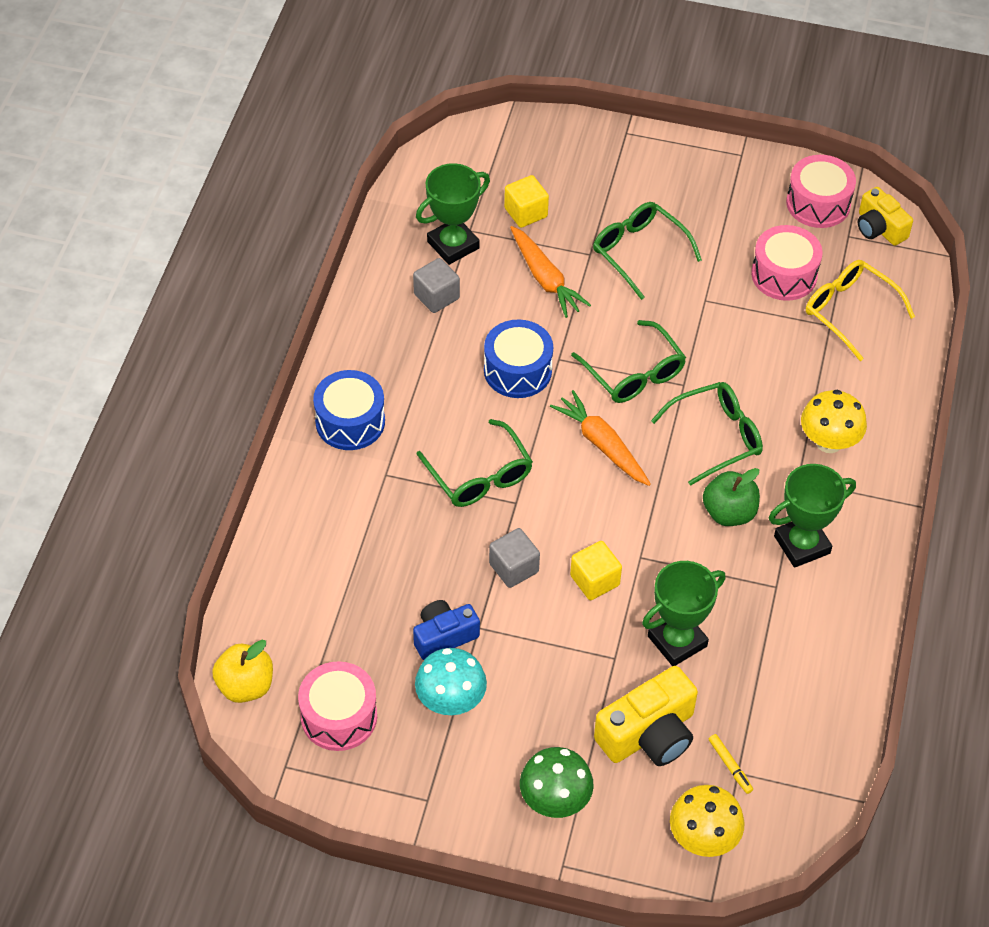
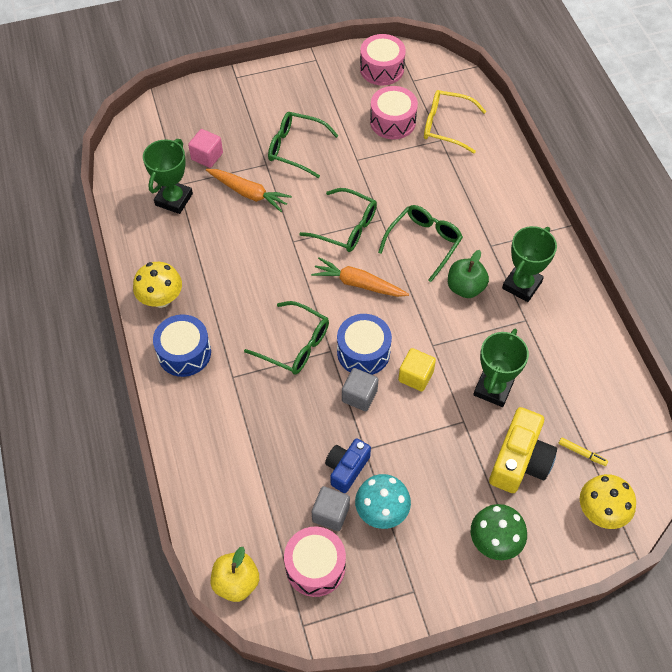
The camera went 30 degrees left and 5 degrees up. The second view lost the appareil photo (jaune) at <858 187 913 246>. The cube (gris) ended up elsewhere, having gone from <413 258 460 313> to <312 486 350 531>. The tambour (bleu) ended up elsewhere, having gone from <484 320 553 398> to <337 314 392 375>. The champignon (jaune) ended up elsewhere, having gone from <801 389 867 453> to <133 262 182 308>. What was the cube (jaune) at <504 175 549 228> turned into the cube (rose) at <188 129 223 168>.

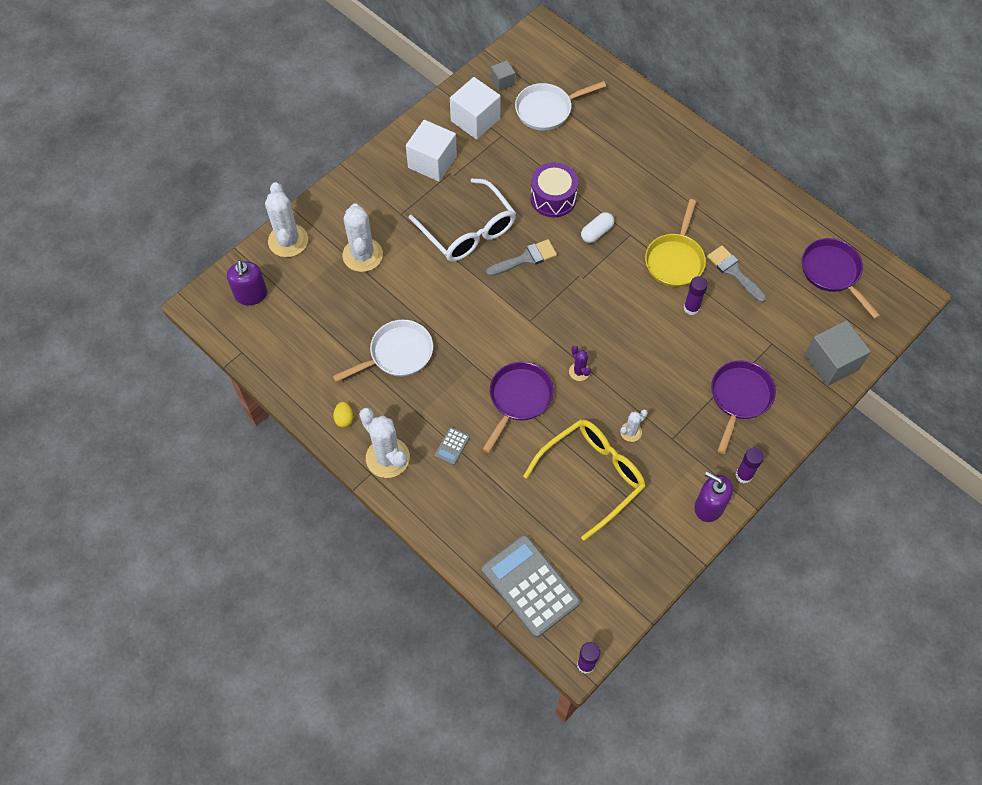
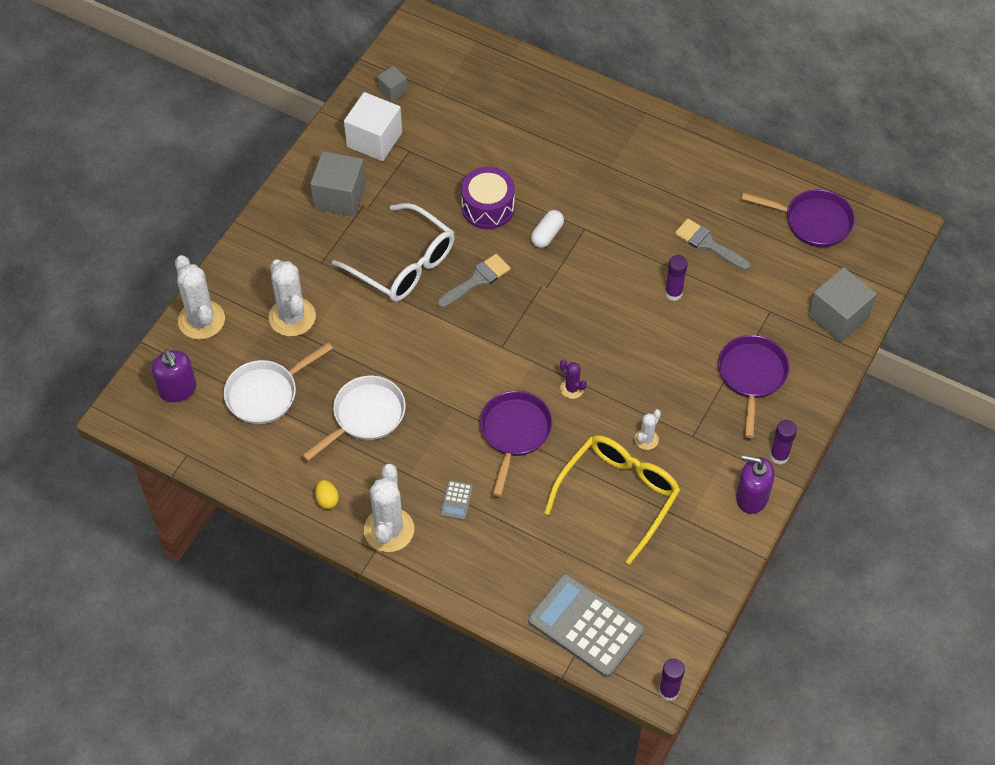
The camera went 15 degrees left and 5 degrees down. The second view lost the poêle (jaune) at <645 199 706 287>. The poêle (blanc) ended up elsewhere, having gone from <515 81 606 131> to <224 342 333 424>. What was the cube (blanc) at <406 120 457 182> turned into the cube (gris) at <310 151 366 217>. The cactus (blanc) at <359 408 410 478> ended up facing another way, 60 degrees clockwise from before. The poêle (violet) at <802 238 880 319> ended up facing another way, 150 degrees clockwise from before.

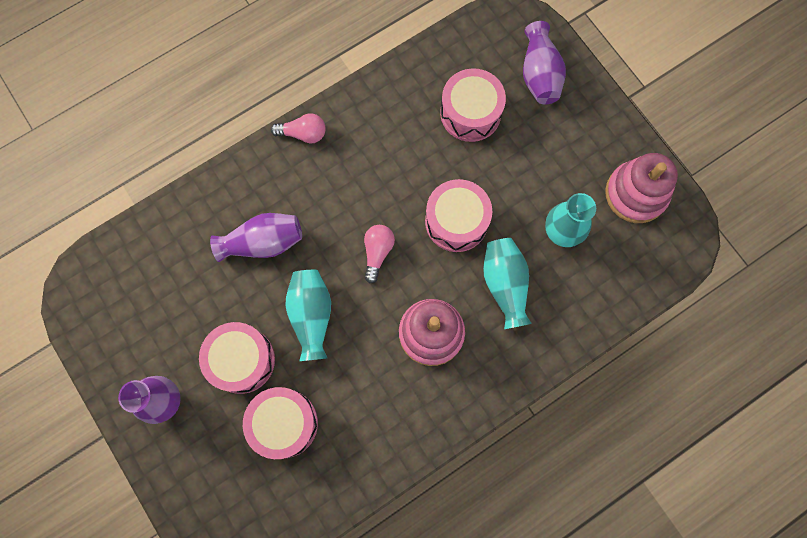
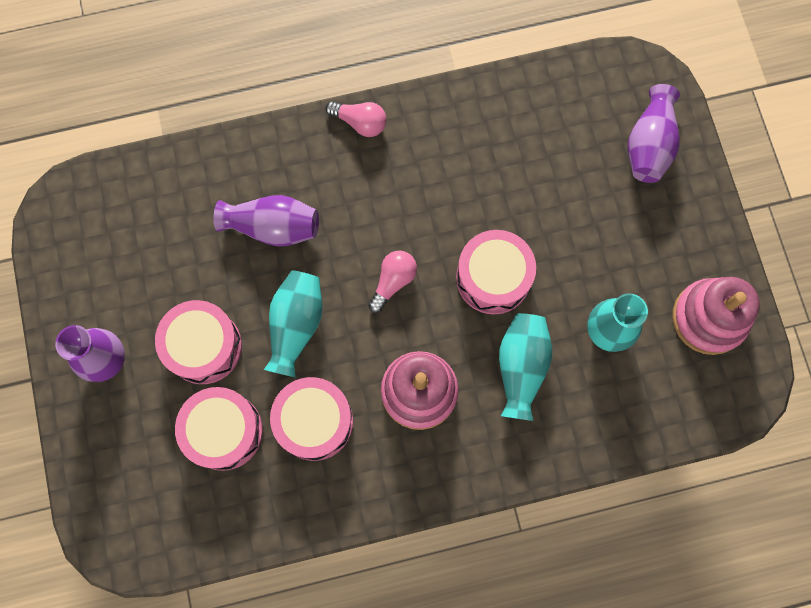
The camera went 20 degrees right and 0 degrees up. The tambour (rose) ended up elsewhere, having gone from <440 68 506 142> to <270 377 353 461>.

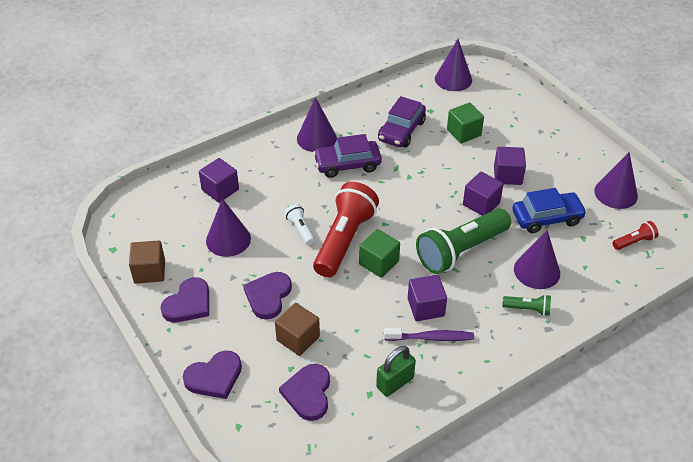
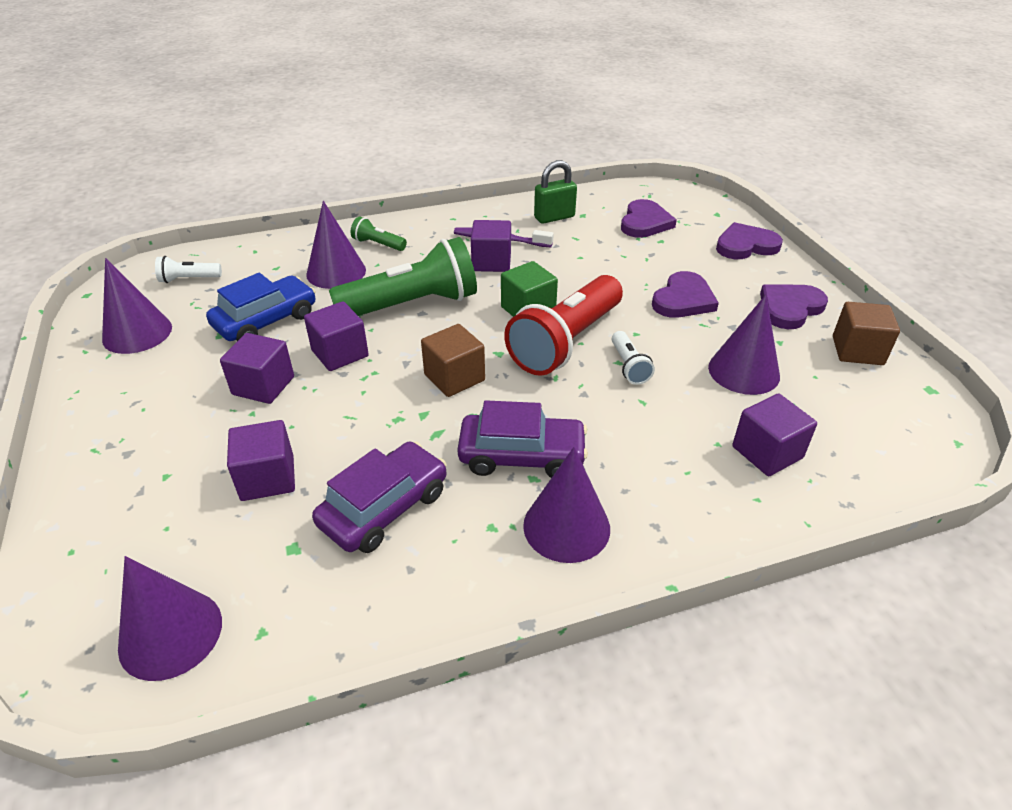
The camera went 165 degrees left and 5 degrees down. The cube (marron) ended up elsewhere, having gone from <275 303 320 356> to <421 324 485 397>. What was the cube (vert) at <447 103 484 143> turned into the cube (violet) at <227 420 295 501>. What was the lampe de poche (rouge) at <613 221 658 250> turned into the lampe de poche (blanc) at <155 256 222 283>. The voiture (bleu) at <512 188 587 233> ended up facing another way, 135 degrees clockwise from before.

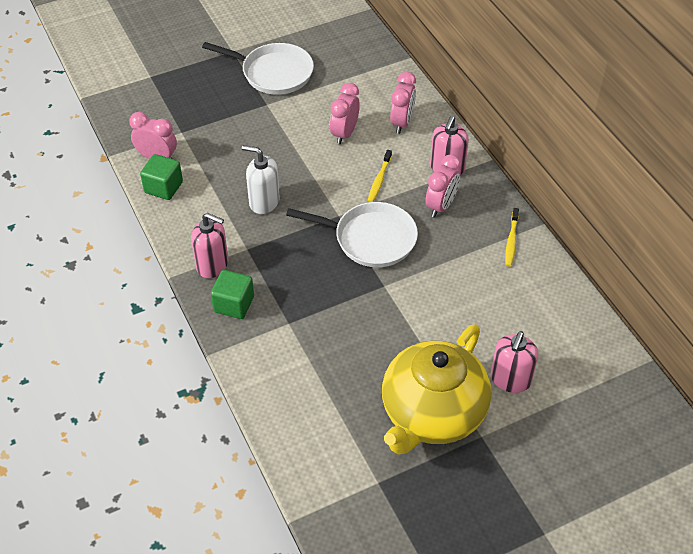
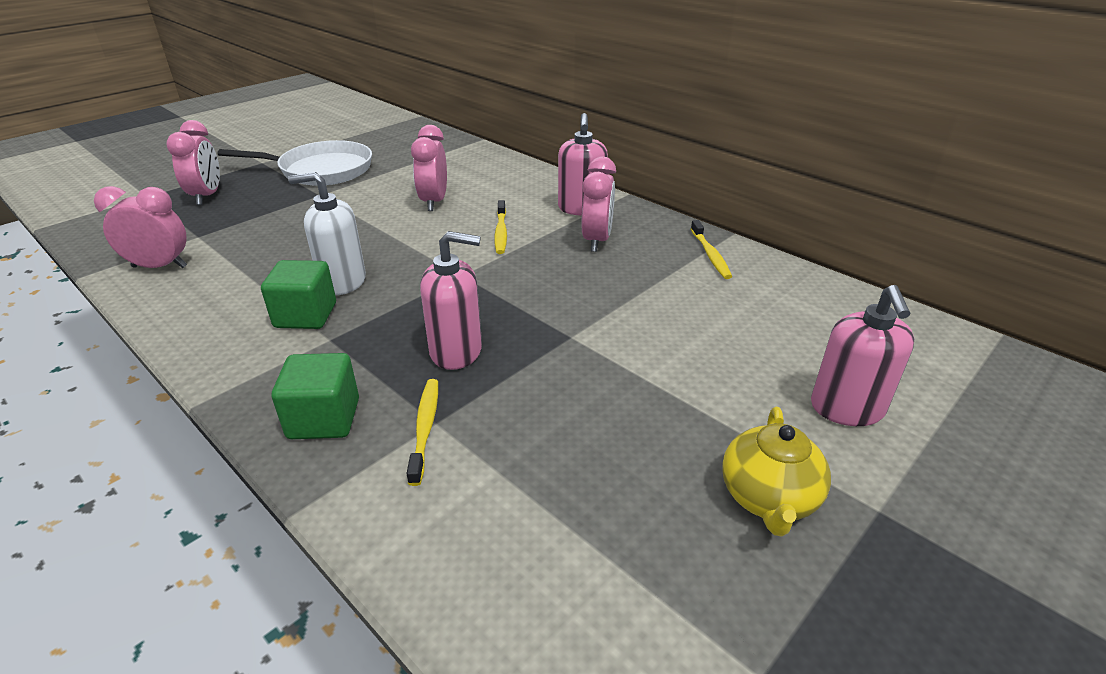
The camera went 20 degrees left and 15 degrees down. The second view lost the poêle (blanc) at <286 202 418 267>. The second view gained the brosse à dents (jaune) at <407 379 438 486>. The cube (vert) ended up elsewhere, having gone from <140 154 183 200> to <261 260 336 329>. The distributeur de savon (rose) ended up elsewhere, having gone from <191 213 228 278> to <420 231 482 370>. The réveil (rose) ended up elsewhere, having gone from <390 72 416 134> to <166 120 220 205>. The size of the théière (jaune) at <382 324 491 455> changed by a factor of 0.48.

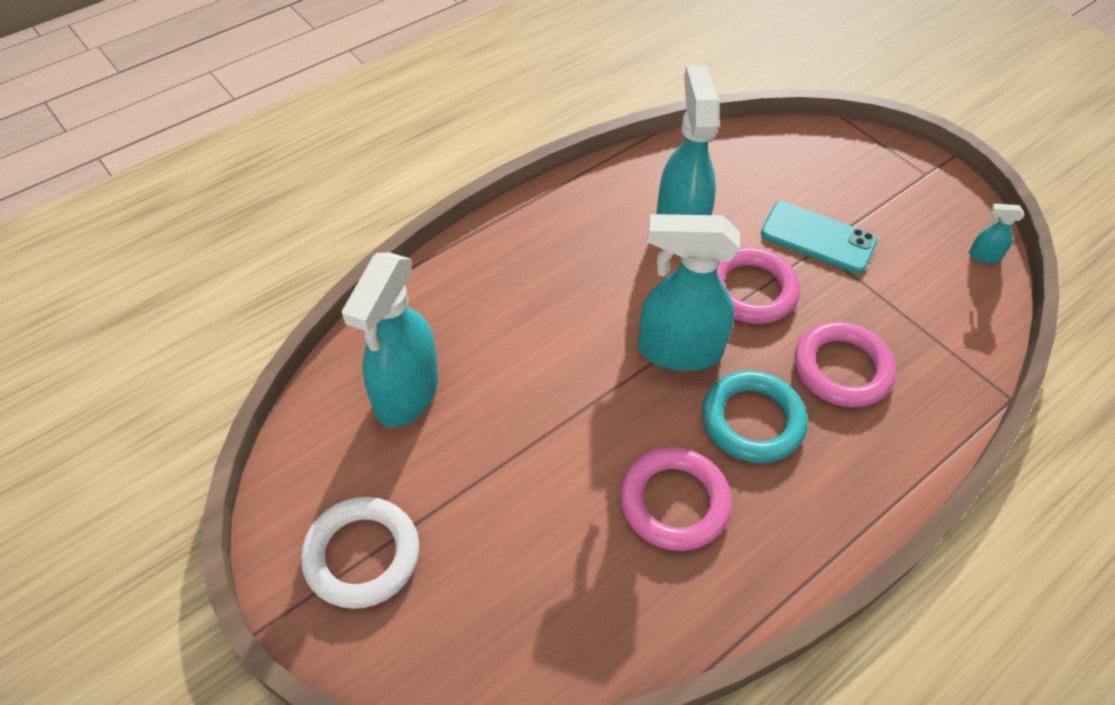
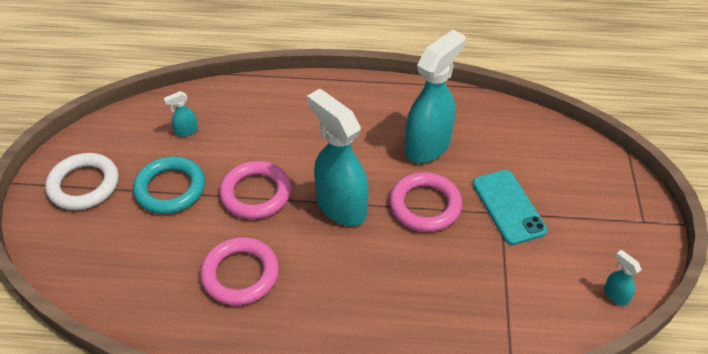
The camera went 45 degrees right and 5 degrees down. The anneau (turquoise) ended up elsewhere, having gone from <702 371 807 463> to <133 156 205 214>. The anneau (rose) ended up elsewhere, having gone from <795 321 897 408> to <219 161 291 219>. The size of the vaporisateur (turquoise) at <341 252 438 427> changed by a factor of 0.41.

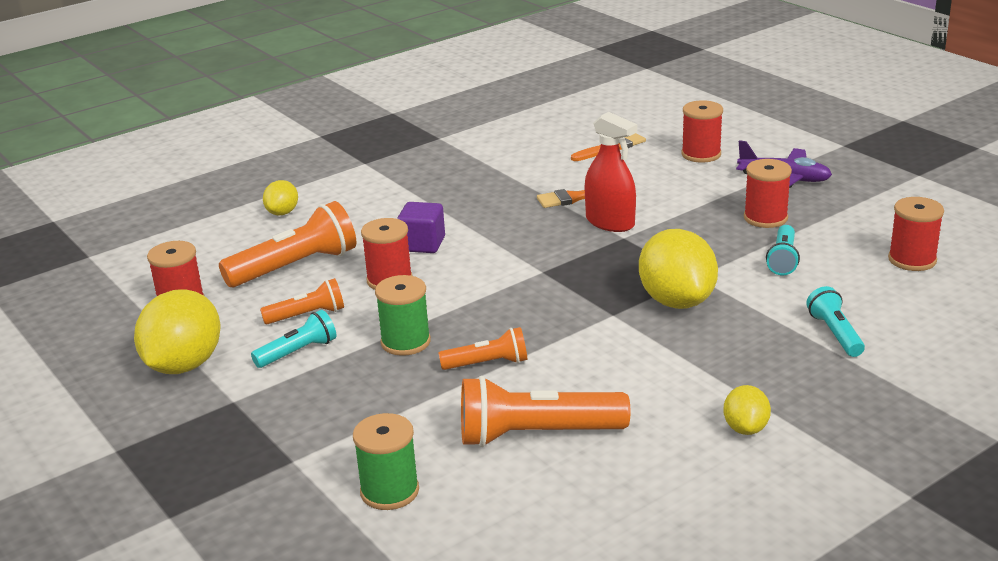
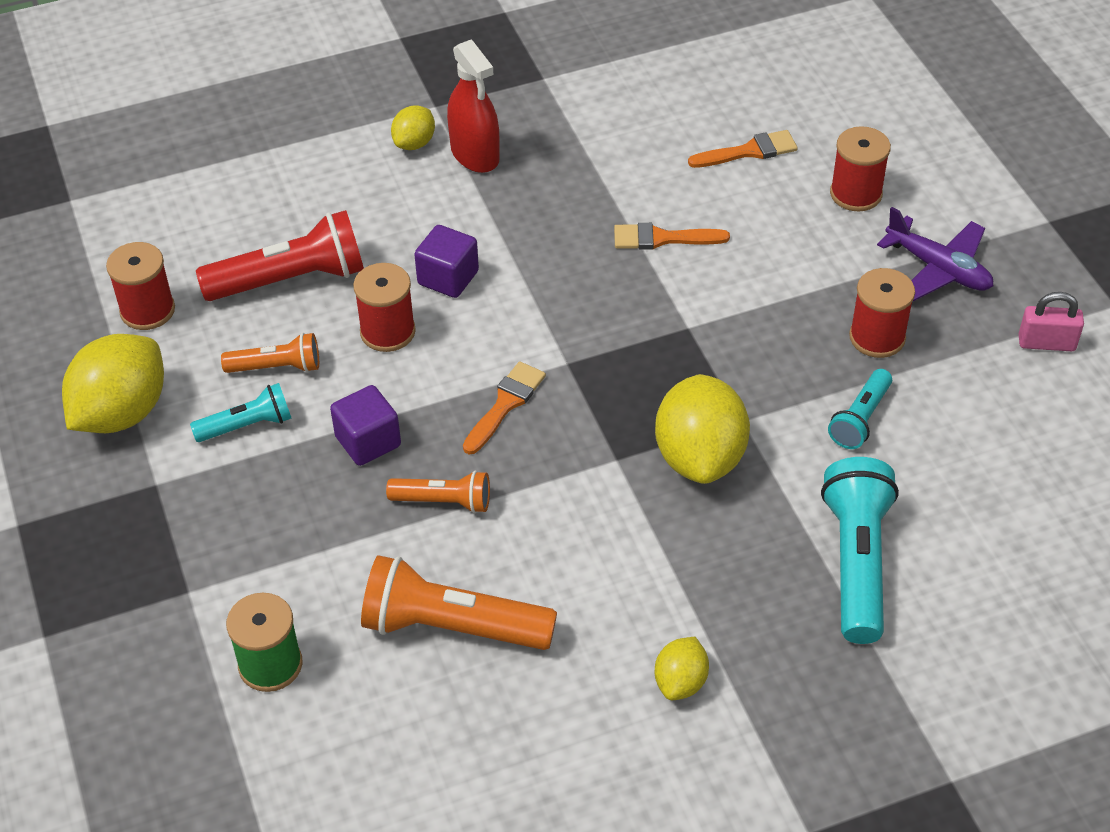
The camera went 15 degrees right and 20 degrees up. The second view lost the bobine (rouge) at <888 197 944 271>. The second view gained the pinceau (orange) at <463 362 546 454>. The second view gained the cadenas (rose) at <1019 292 1084 351>. The citron (jaune) ended up elsewhere, having gone from <263 180 298 215> to <391 106 435 150>. The vaporisateur (rouge) ended up elsewhere, having gone from <584 112 637 232> to <447 39 500 173>. Where the bobine (vert) stood at <375 275 431 356>, the cube (violet) came to stand at <330 385 401 466>. What was the lampe de poche (orange) at <219 201 356 287> turned into the lampe de poche (rouge) at <196 210 364 301>. The size of the lampe de poche (turquoise) at <806 286 865 357> changed by a factor of 1.77.

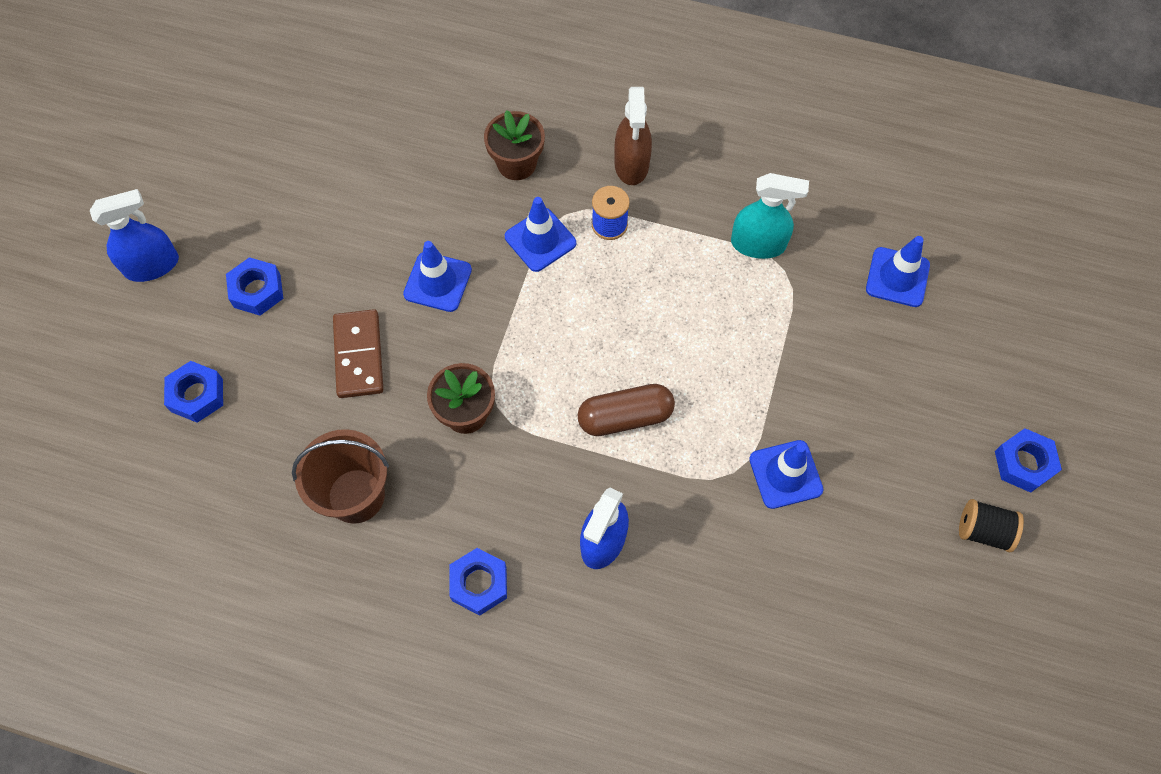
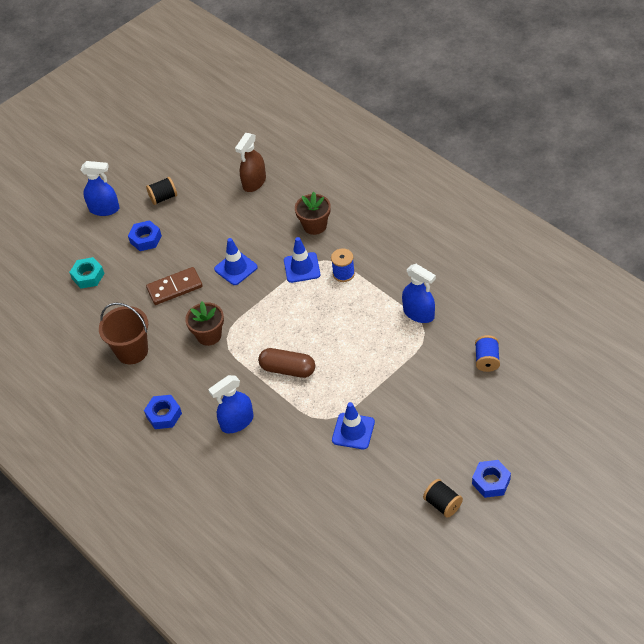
The camera went 35 degrees right and 15 degrees down. The second view gained the bobine (noir) at <146 177 177 205>. The vaporisateur (marron) ended up elsewhere, having gone from <614 87 652 185> to <235 133 266 192>. Where the cône de chantier (bleu) stood at <866 236 930 307>, the bobine (bleu) came to stand at <475 335 500 372>. What was the écrou (bleu) at <164 361 223 423> turned into the écrou (turquoise) at <69 257 105 289>. What was the vaporisateur (turquoise) at <731 173 809 259> turned into the vaporisateur (bleu) at <402 264 436 323>. The domino (marron) at <333 309 383 398> ended up facing another way, 45 degrees clockwise from before.

